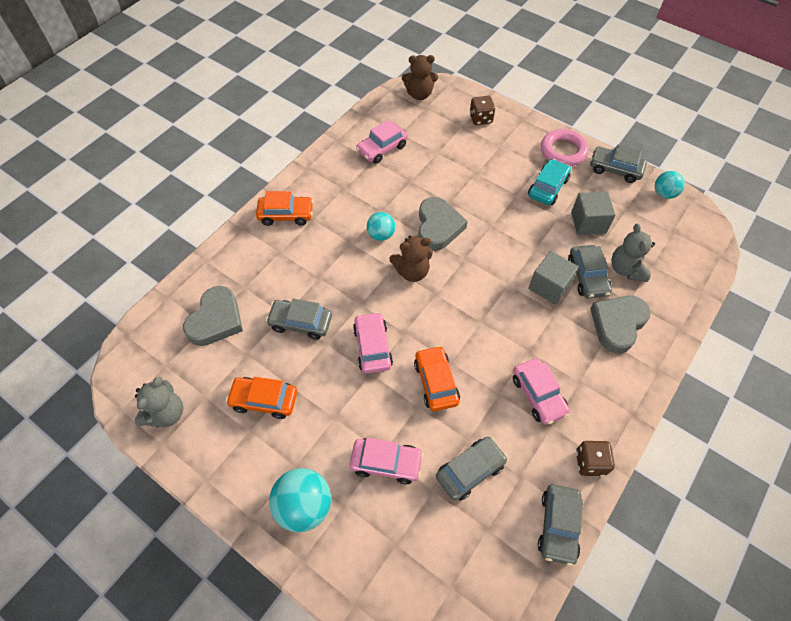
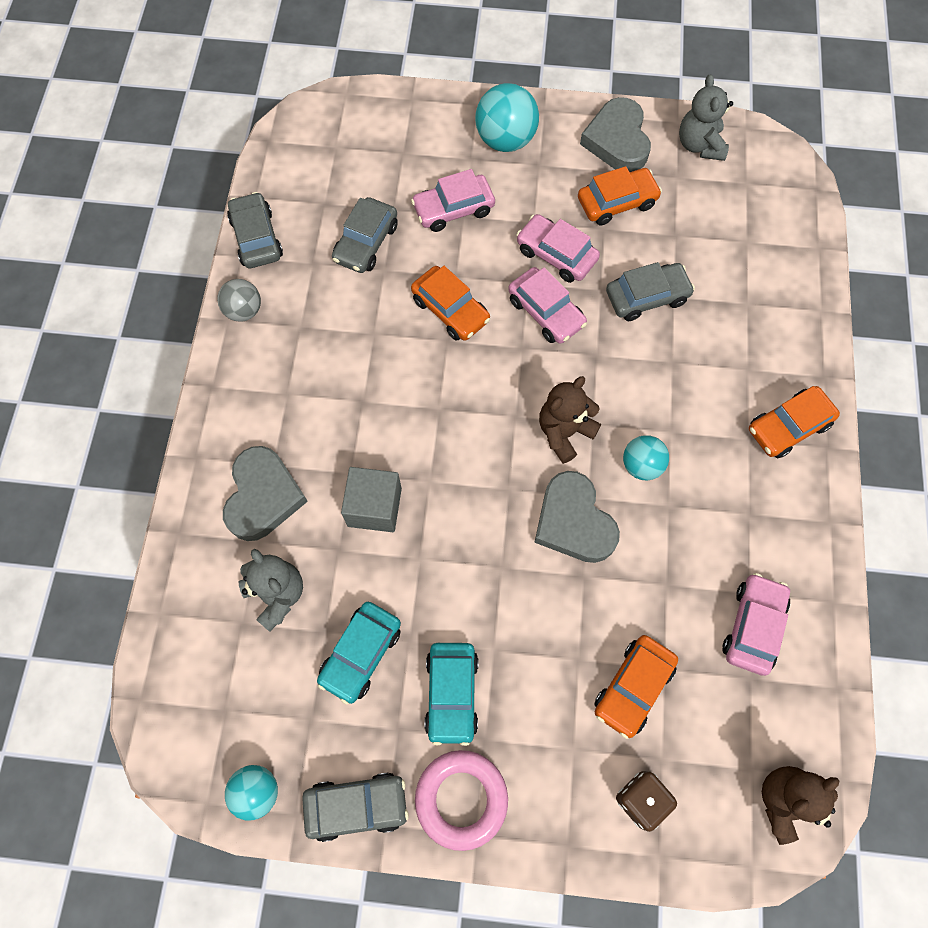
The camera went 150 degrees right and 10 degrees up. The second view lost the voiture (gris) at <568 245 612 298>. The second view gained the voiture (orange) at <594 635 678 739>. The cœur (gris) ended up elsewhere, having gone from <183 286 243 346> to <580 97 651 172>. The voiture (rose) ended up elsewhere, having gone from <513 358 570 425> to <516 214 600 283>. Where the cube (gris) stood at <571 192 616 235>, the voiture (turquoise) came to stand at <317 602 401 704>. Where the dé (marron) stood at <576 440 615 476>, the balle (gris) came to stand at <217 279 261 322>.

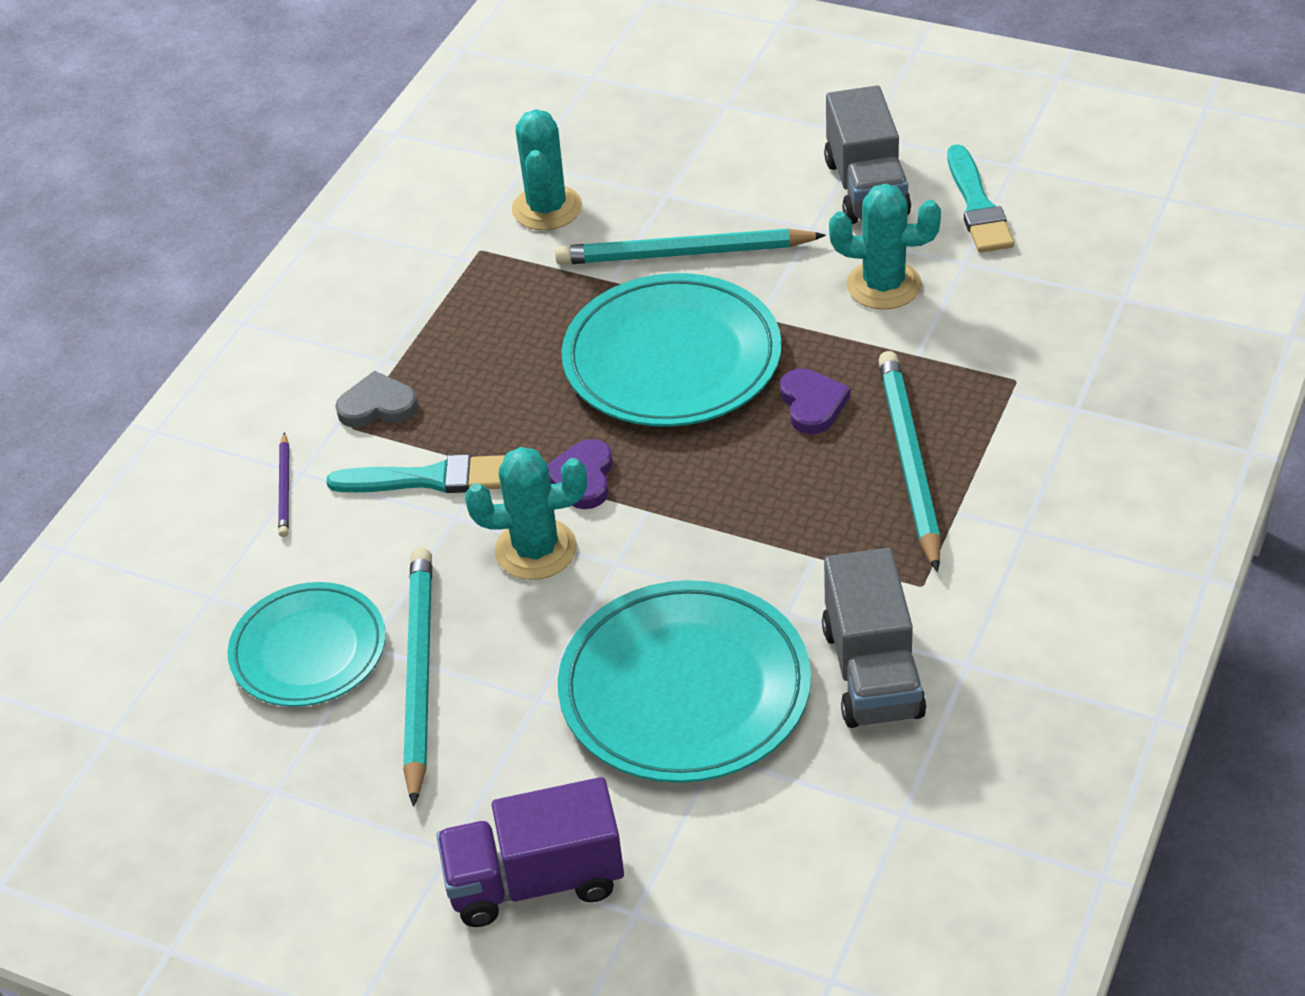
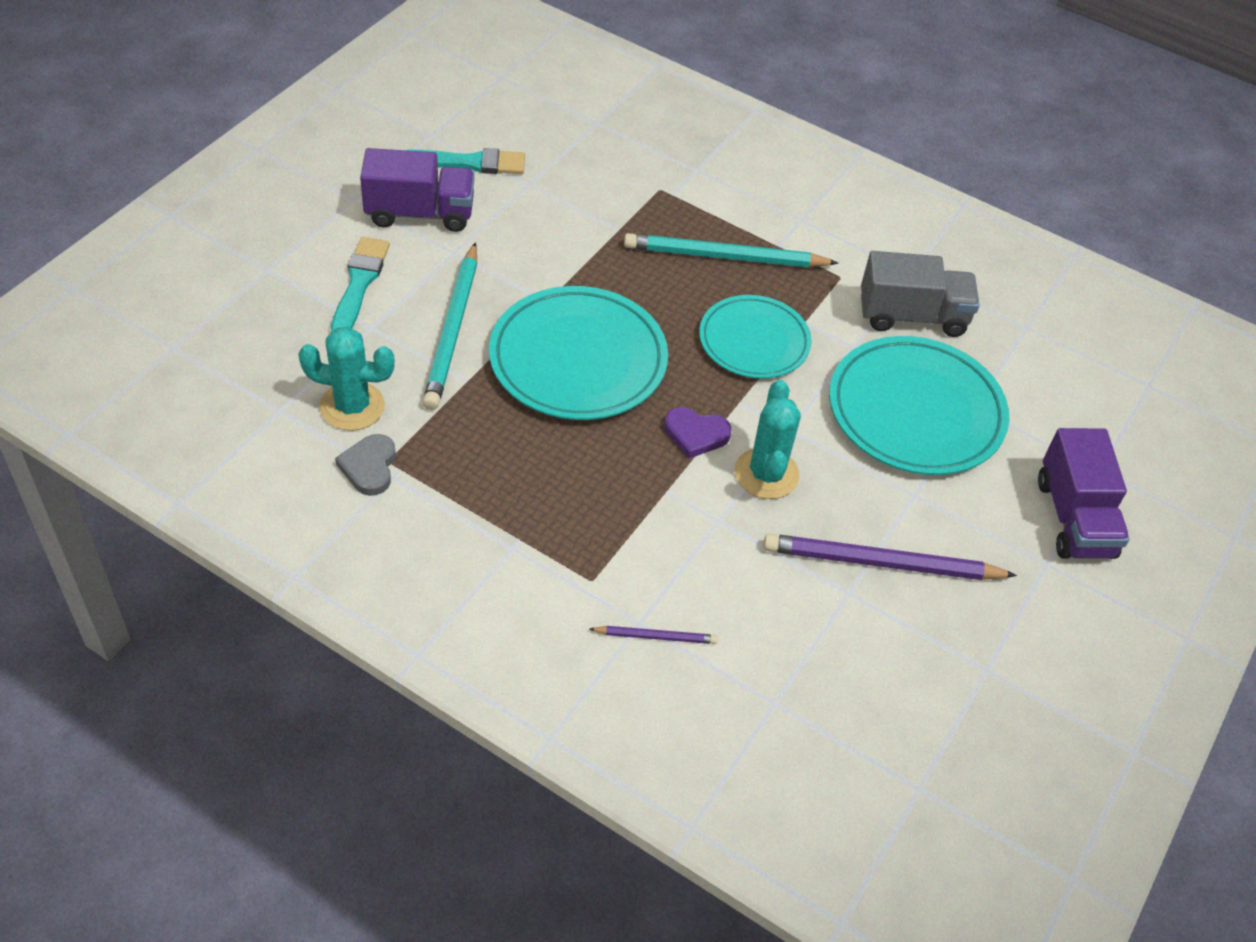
The camera went 90 degrees left and 5 degrees up. The second view lost the cœur (violet) at <780 368 851 434>. The second view lost the cactus (turquoise) at <829 184 941 310>. The assiette (turquoise) ended up elsewhere, having gone from <228 582 386 707> to <699 295 812 379>. The pinceau (turquoise) ended up elsewhere, having gone from <326 454 505 493> to <331 237 390 333>. The cœur (gris) ended up elsewhere, having gone from <335 371 418 428> to <335 434 396 496>. What was the crayon (turquoise) at <403 548 432 807> turned into the crayon (violet) at <763 534 1017 580>. What was the camion (gris) at <824 85 911 224> turned into the camion (violet) at <360 148 475 232>.

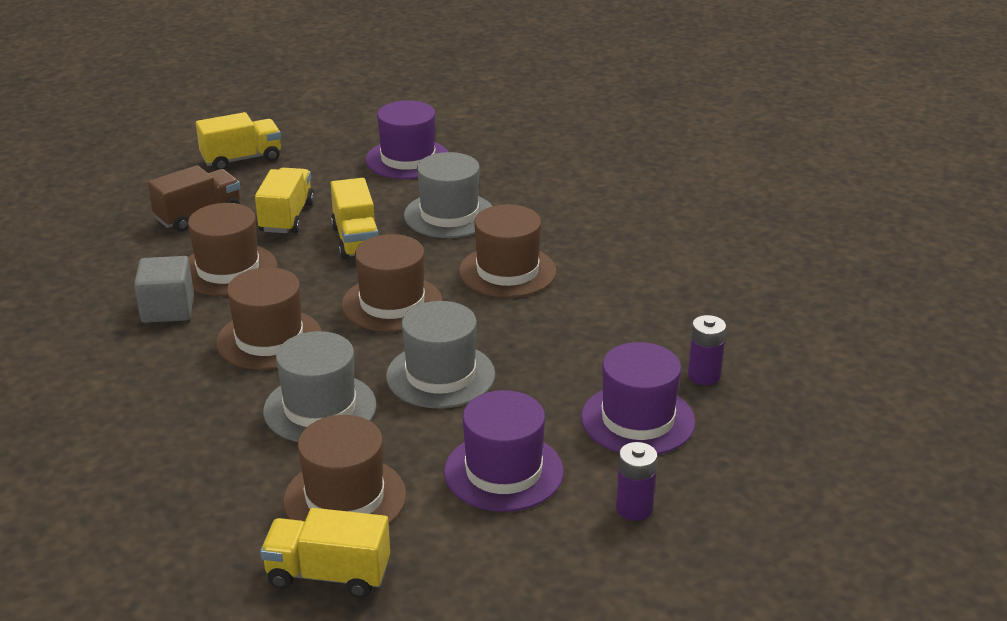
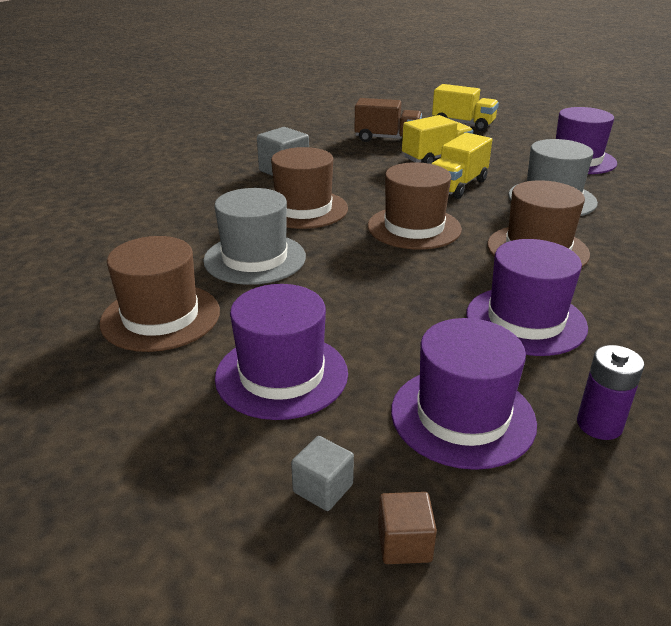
The camera went 50 degrees right and 0 degrees up. The second view lost the chapeau (marron) at <188 203 277 296>. The second view lost the camion (jaune) at <260 508 390 598>. The second view lost the chapeau (gris) at <386 301 495 408>. The second view gained the cube (marron) at <378 492 437 564>. The second view gained the chapeau (violet) at <466 239 588 356>. Where the pile (violet) stood at <616 442 657 521>, the cube (gris) came to stand at <291 436 354 511>.

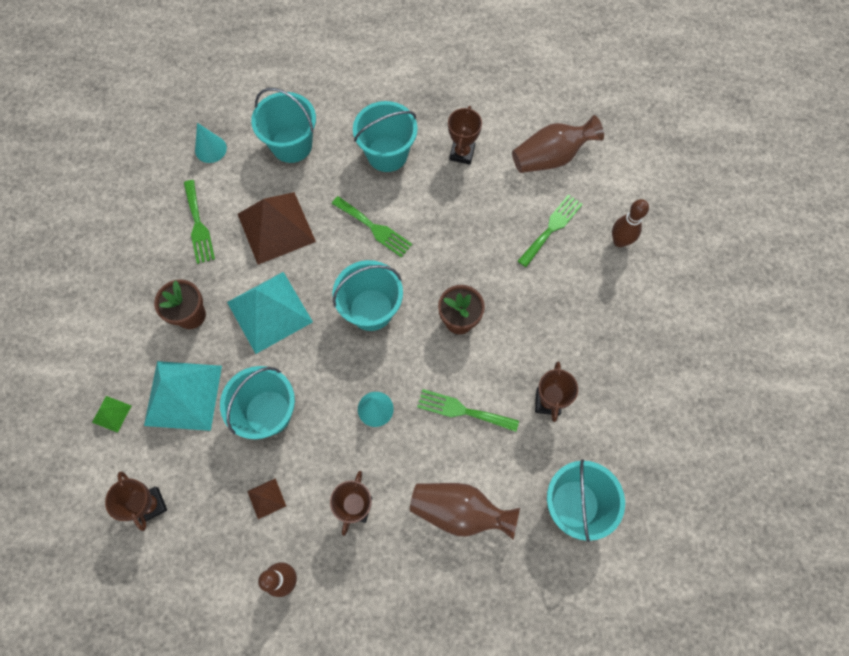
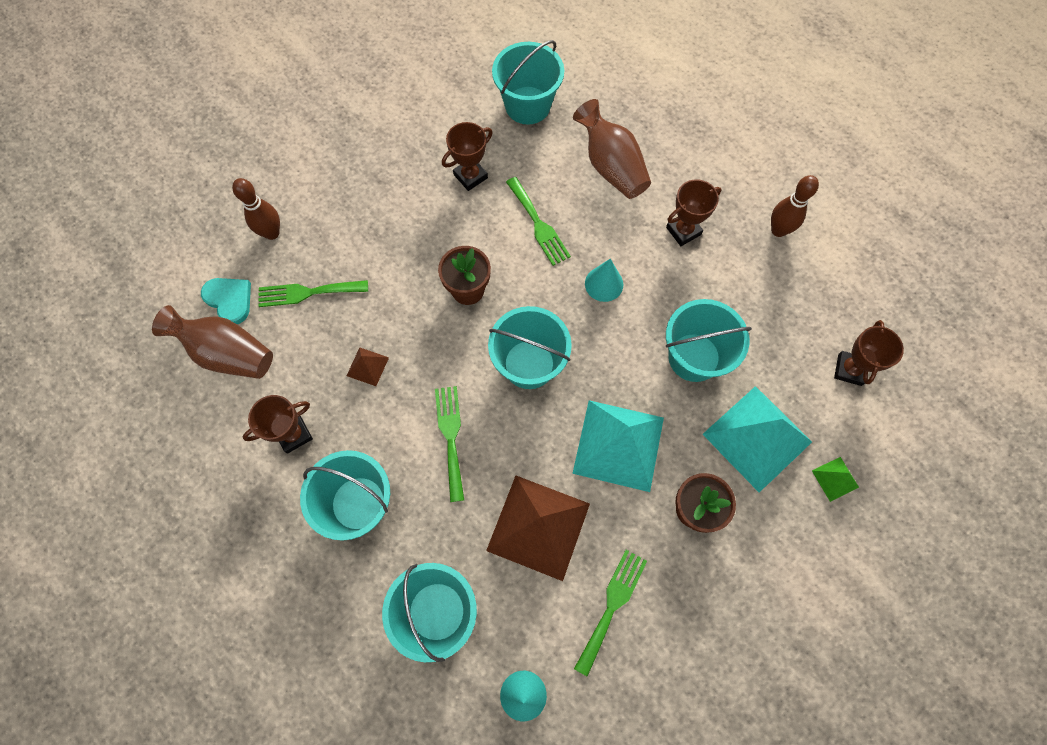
The camera went 135 degrees left and 0 degrees up. The second view gained the cœur (turquoise) at <201 278 251 324>. The pyramide (marron) ended up elsewhere, having gone from <247 478 286 519> to <347 347 389 386>.

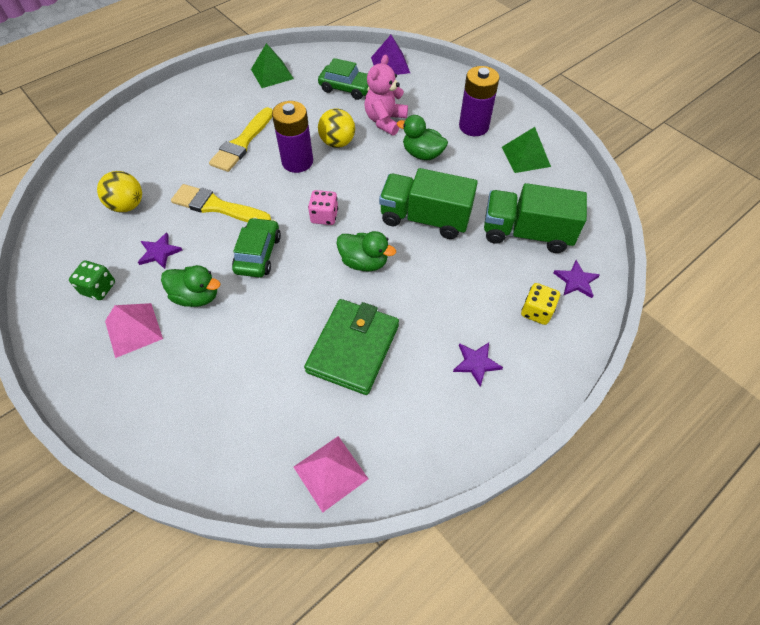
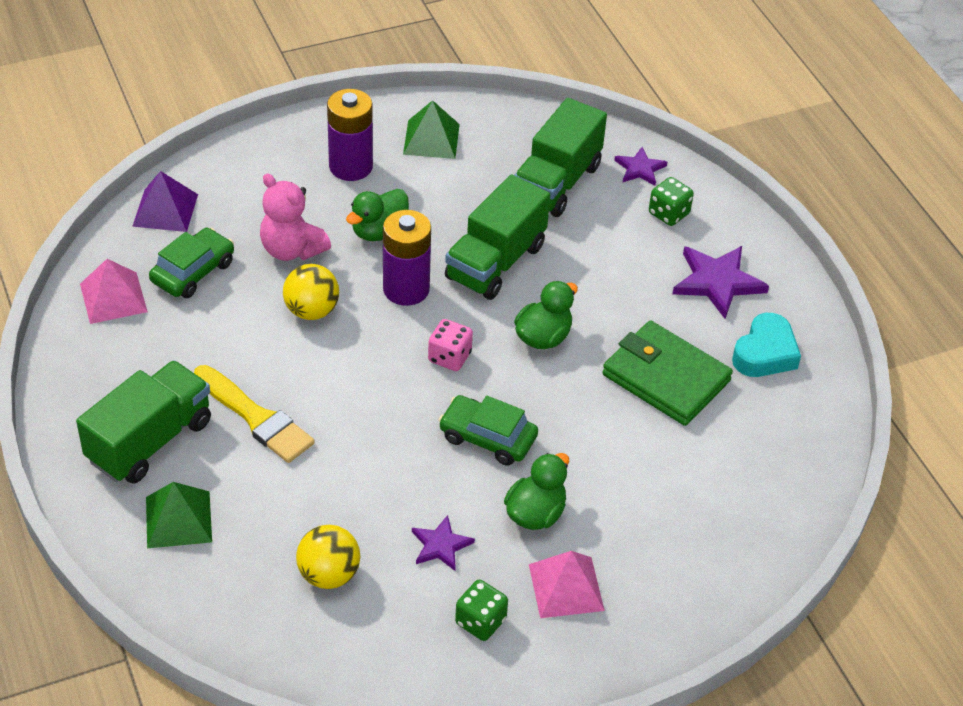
The camera went 75 degrees left and 10 degrees down. The second view lost the pinceau (jaune) at <171 184 271 222>. The second view gained the camion (vert) at <76 360 211 484>. The second view gained the cœur (turquoise) at <732 313 801 377>. The pyramide (vert) ended up elsewhere, having gone from <251 43 294 88> to <146 482 212 548>. The pile (violet) ended up elsewhere, having gone from <272 101 313 173> to <383 210 431 306>. The pyramide (rose) ended up elsewhere, having gone from <294 436 368 512> to <80 259 148 324>. What was the dé (jaune) at <521 283 560 325> turned into the dé (vert) at <649 177 694 226>. The size of the étoile (violet) at <453 342 503 387> changed by a factor of 1.71.

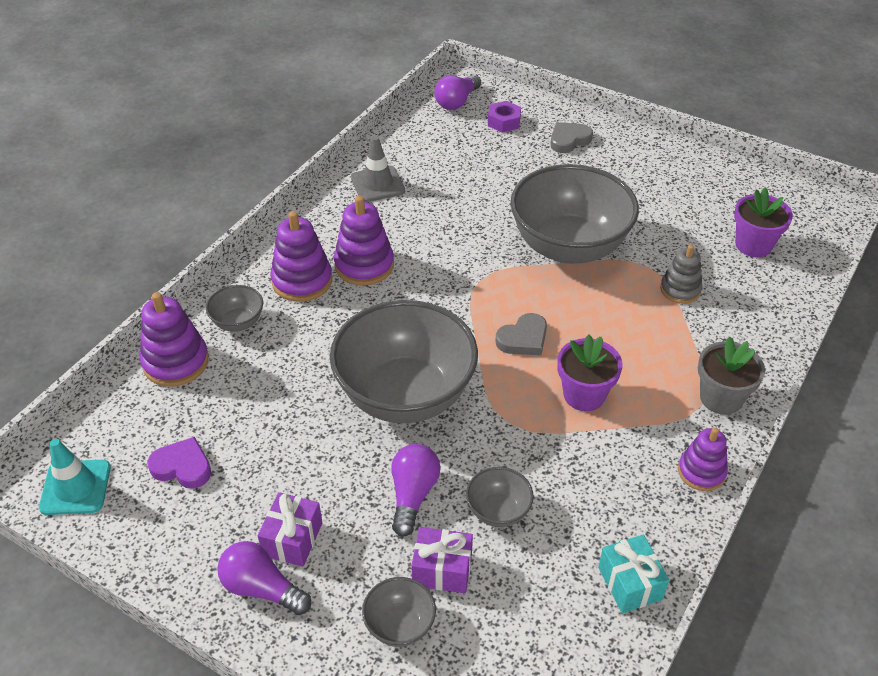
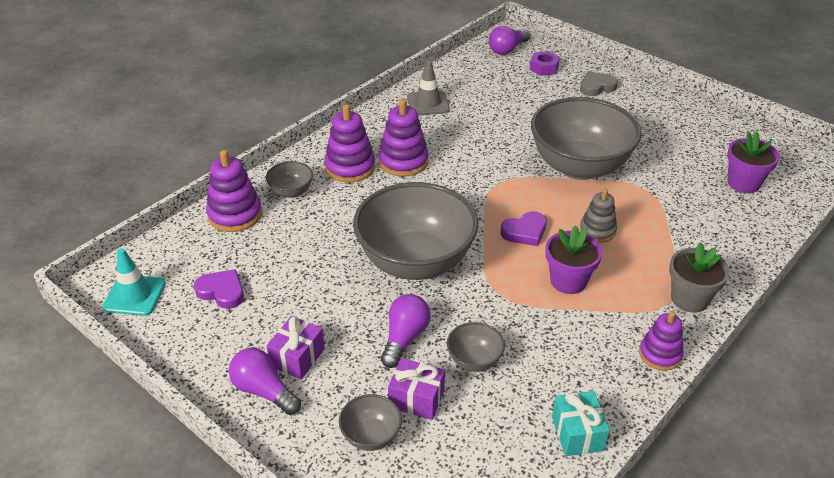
The camera went 10 degrees right and 5 degrees down. The jouet à empiler (gris) ended up elsewhere, having gone from <660 245 702 304> to <580 189 617 243>. What was the cœur (gris) at <495 313 547 355> turned into the cœur (violet) at <500 211 547 246>.

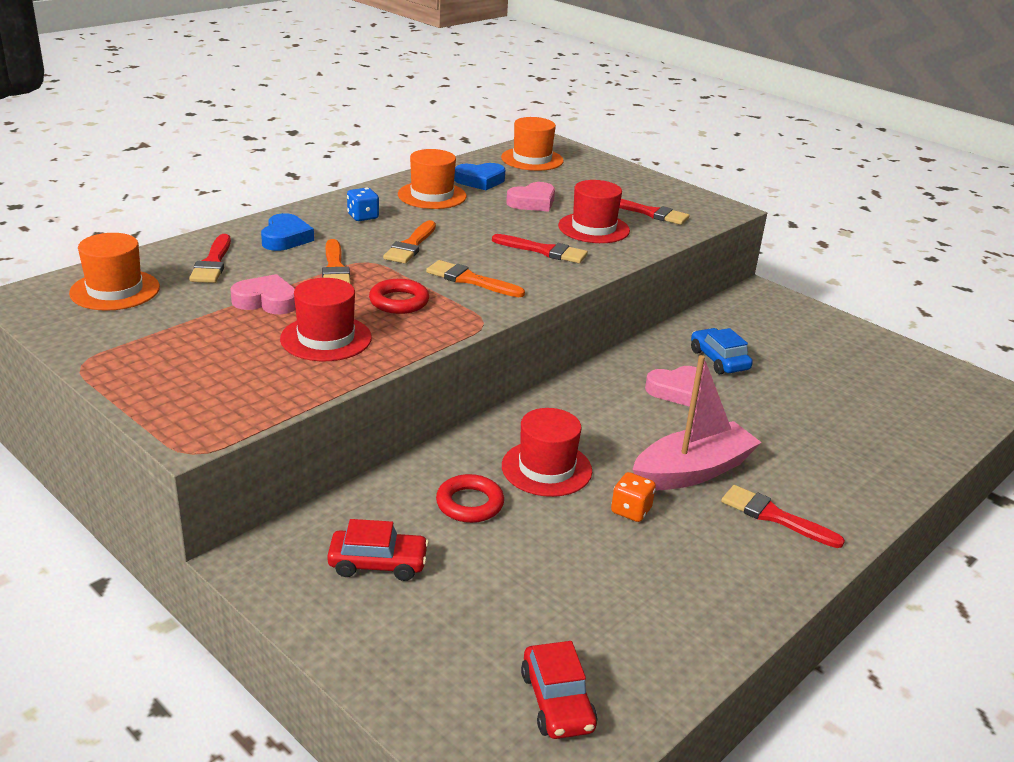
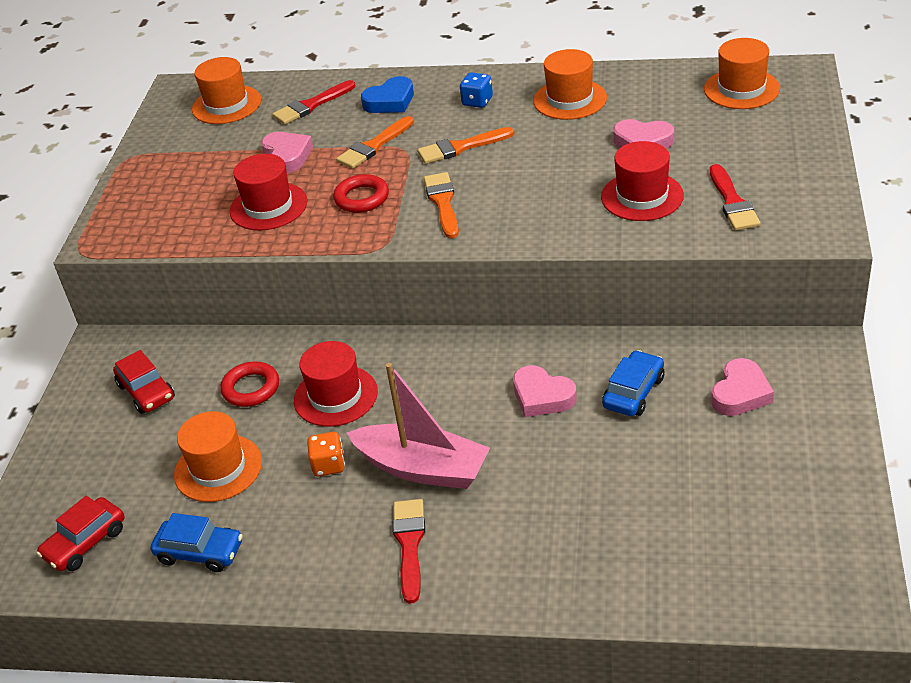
The camera went 60 degrees right and 10 degrees up. The second view lost the cœur (bleu) at <454 163 505 190>. The second view lost the pinceau (rouge) at <492 234 588 263>. The second view gained the voiture (bleu) at <151 513 243 572>. The second view gained the chapeau (orange) at <174 411 262 502>. The second view gained the cœur (rose) at <711 358 774 416>.

